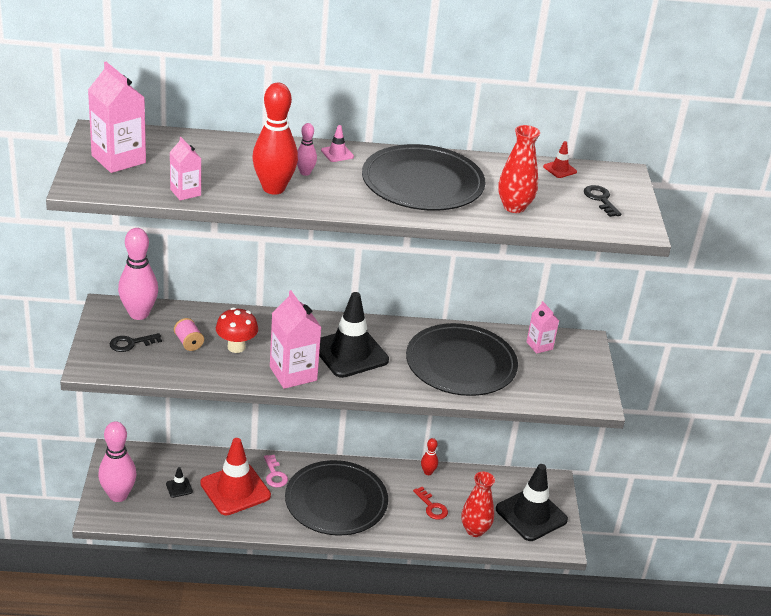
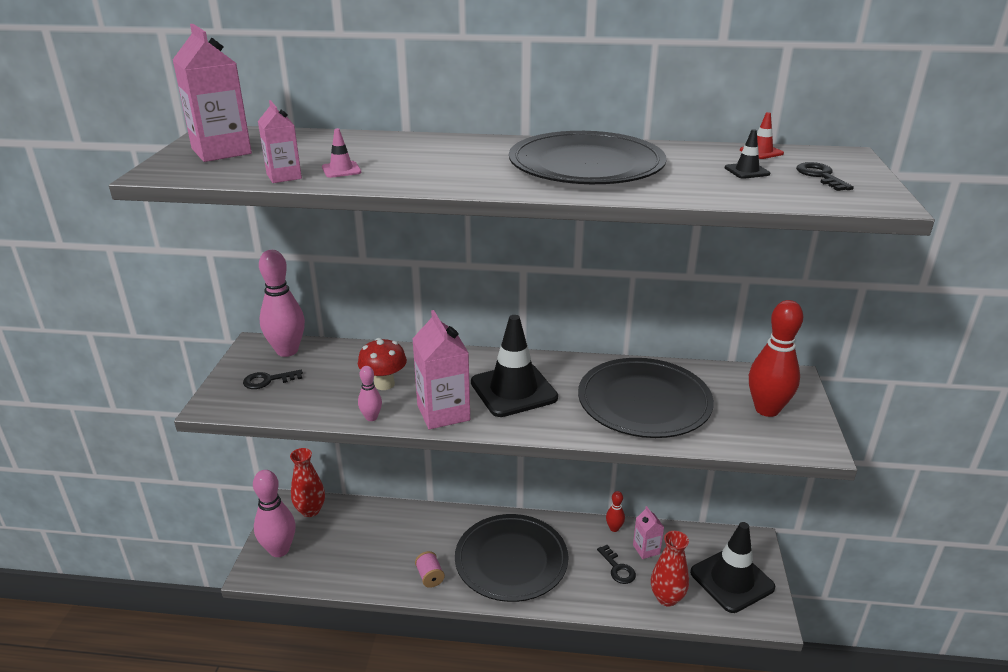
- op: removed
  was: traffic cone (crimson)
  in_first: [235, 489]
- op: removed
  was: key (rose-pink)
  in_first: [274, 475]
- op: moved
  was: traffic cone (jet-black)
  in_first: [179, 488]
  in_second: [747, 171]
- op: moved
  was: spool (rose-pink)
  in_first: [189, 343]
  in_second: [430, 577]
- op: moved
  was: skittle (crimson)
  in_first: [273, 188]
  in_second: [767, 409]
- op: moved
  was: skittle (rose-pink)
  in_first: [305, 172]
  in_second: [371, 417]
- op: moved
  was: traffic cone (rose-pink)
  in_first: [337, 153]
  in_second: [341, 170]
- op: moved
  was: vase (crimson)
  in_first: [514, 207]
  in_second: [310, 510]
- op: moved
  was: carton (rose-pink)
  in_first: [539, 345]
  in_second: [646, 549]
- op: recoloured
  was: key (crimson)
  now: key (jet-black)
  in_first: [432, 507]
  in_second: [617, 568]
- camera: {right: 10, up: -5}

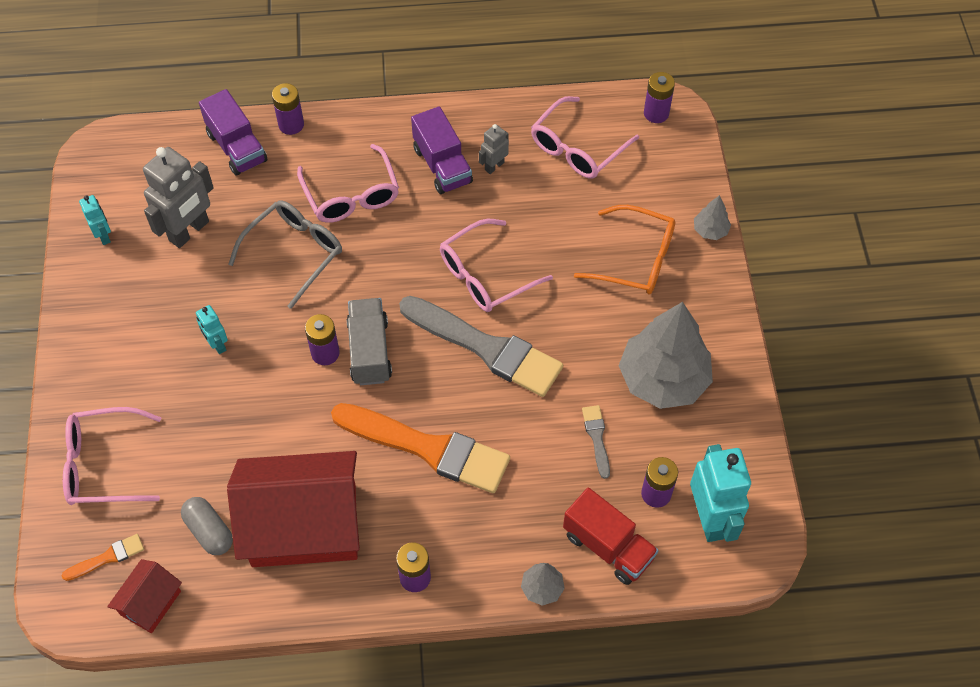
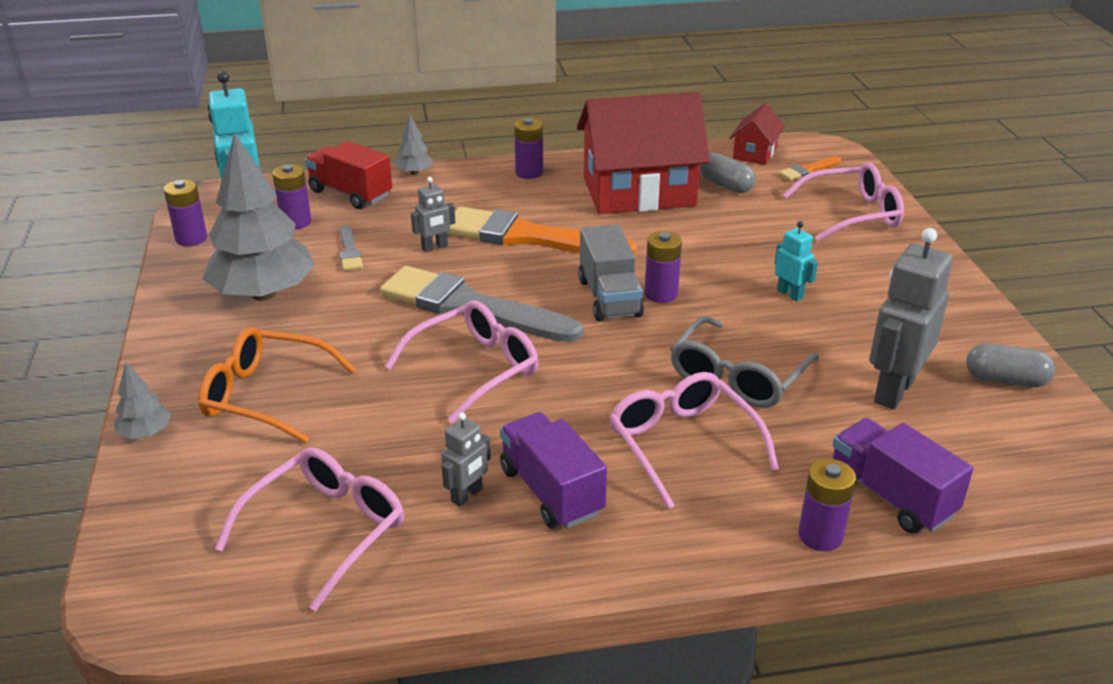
- op: added
  now: toy robot (grey)
  in_second: [434, 247]
- op: moved
  was: battery (violet)
  in_first: [656, 113]
  in_second: [191, 239]
- op: replaced
  was: toy robot (aqua)
  now: capsule (grey)
  in_first: [104, 236]
  in_second: [1005, 380]
- camera: {right: 175, up: -25}

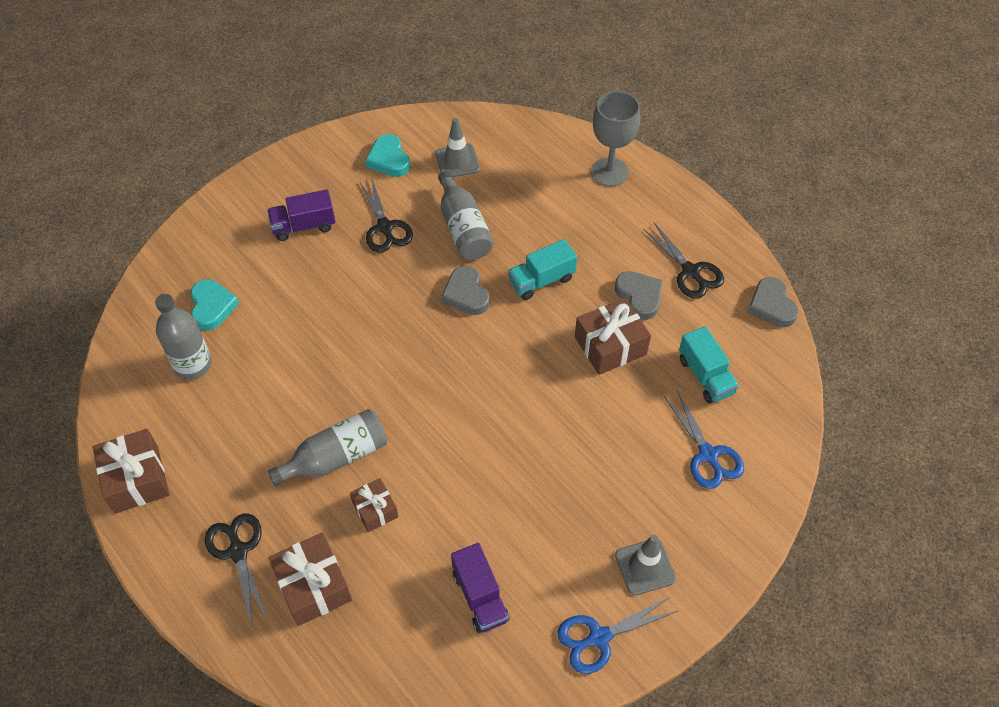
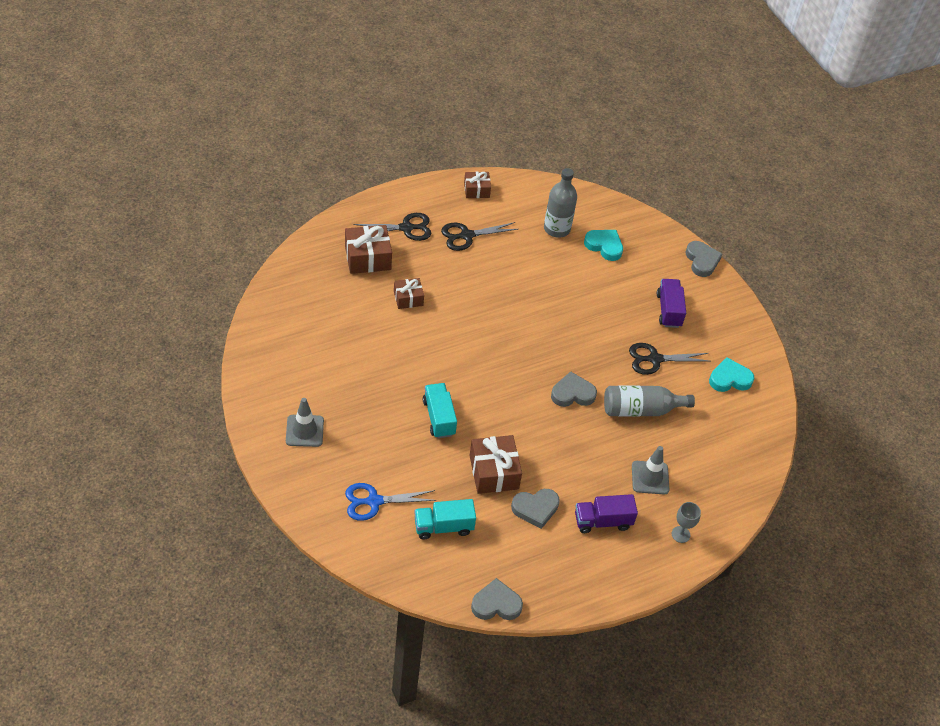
- op: removed
  was: flask (grey)
  in_first: [337, 457]
- op: removed
  was: shears (royal blue)
  in_first: [599, 637]
- op: added
  now: heart (grey)
  in_second: [702, 261]
- op: moved
  was: traffic cone (grey)
  in_first: [457, 161]
  in_second: [650, 478]
- op: moved
  was: truck (violet)
  in_first: [480, 596]
  in_second: [602, 521]
- op: moved
  was: truck (aqua)
  in_first: [541, 280]
  in_second: [439, 417]
- op: moved
  was: shears (jet-black)
  in_first: [690, 271]
  in_second: [467, 236]
- op: turned
  was: heart (aqua)
  in_first: [212, 307]
  in_second: [604, 246]
  clockwise: -150
- op: resized
  was: present (russet)
  in_first: [136, 479]
  in_second: [476, 190]
  ratio: 0.61
- op: resized
  was: goblet (grey)
  in_first: [609, 172]
  in_second: [680, 534]
  ratio: 0.53
- camera: {right: 100, up: -5}

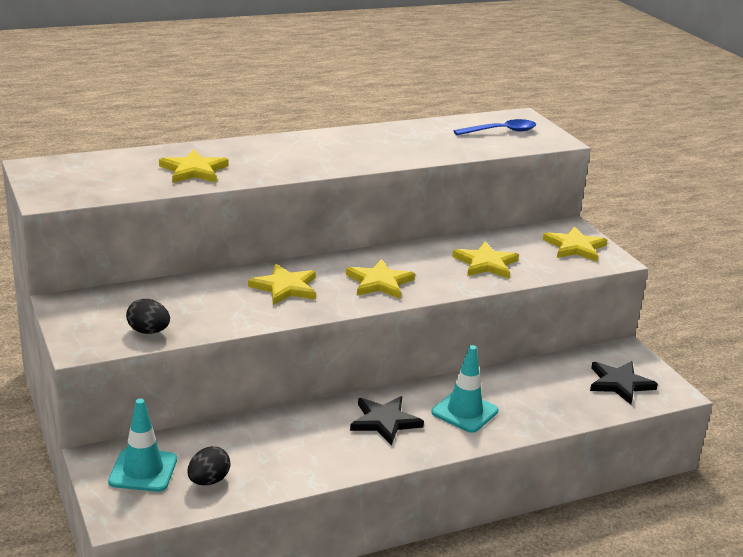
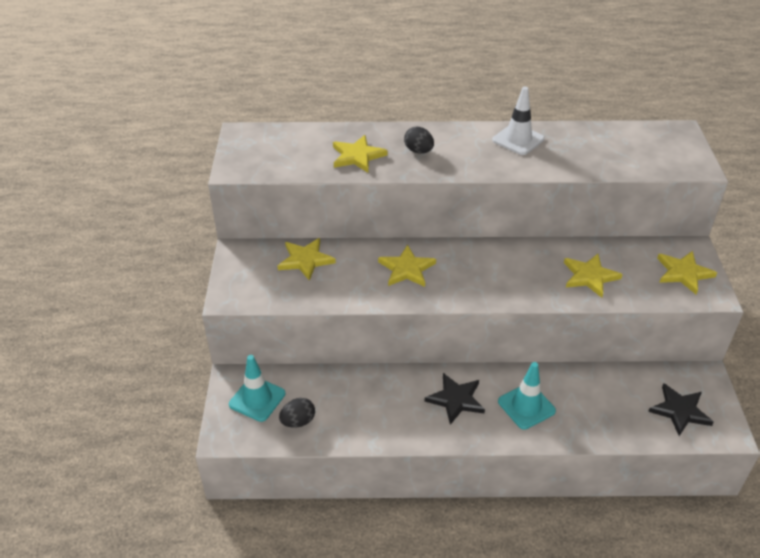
- op: removed
  was: teaspoon (royal blue)
  in_first: [501, 131]
- op: added
  now: traffic cone (pure white)
  in_second: [518, 139]
- op: moved
  was: egg (jet-black)
  in_first: [148, 331]
  in_second: [418, 151]
- op: moved
  was: five-pointed star (golden)
  in_first: [379, 282]
  in_second: [305, 260]
- camera: {right: 25, up: 15}

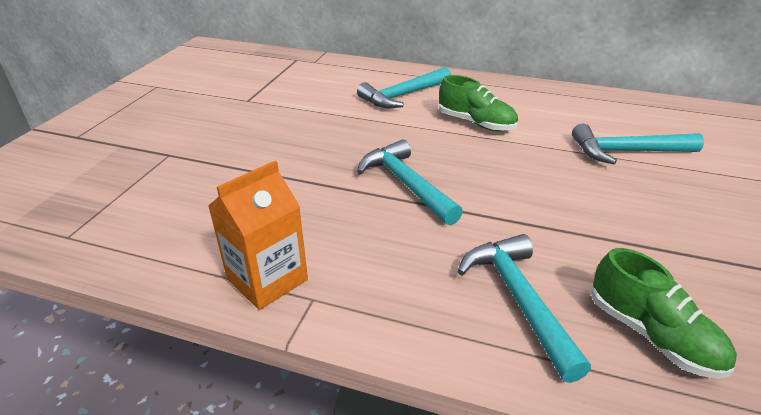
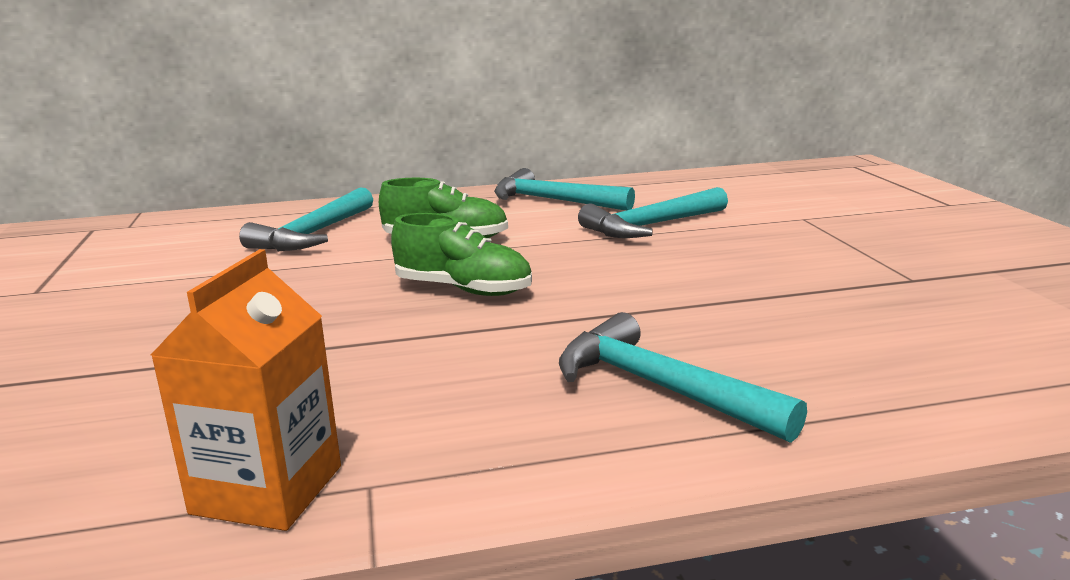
- op: moved
  was: claw hammer (aqua)
  in_first: [406, 184]
  in_second: [553, 201]
- op: moved
  was: lace-up shoe (emerald)
  in_first: [652, 335]
  in_second: [463, 289]
- camera: {right: -30, up: -15}

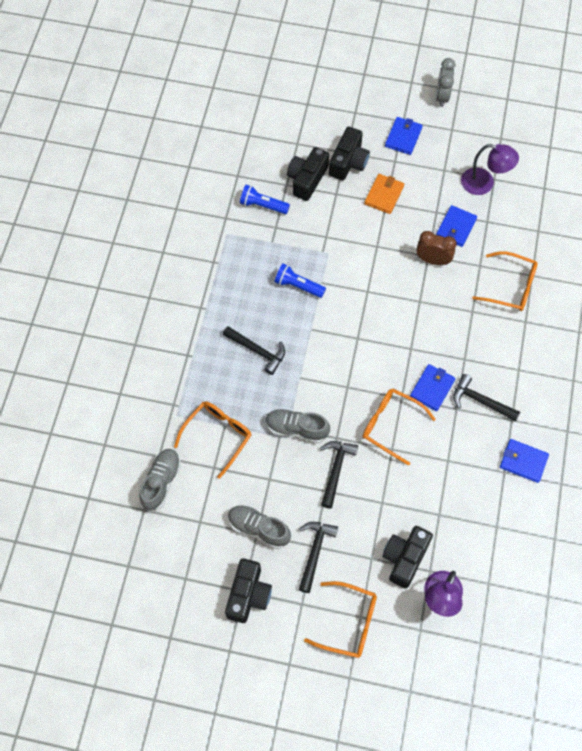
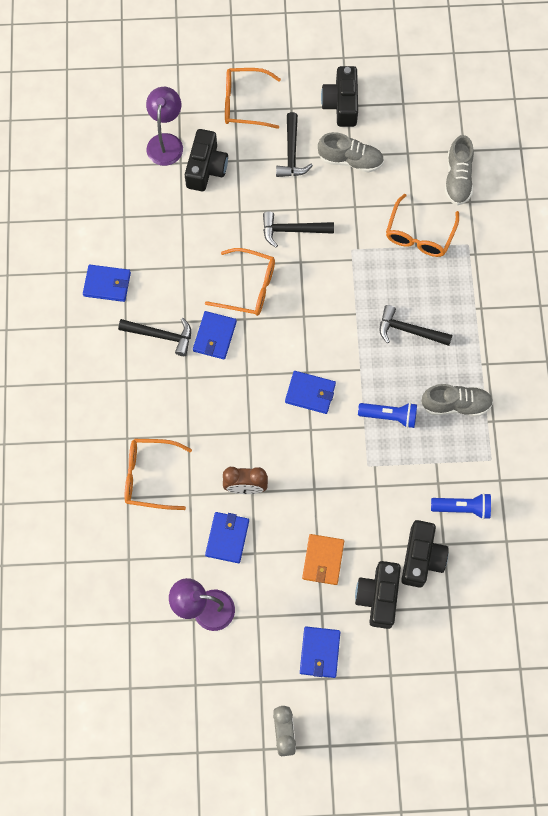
- op: added
  now: billfold (royal blue)
  in_second: [310, 393]
- op: moved
  was: lace-up shoe (grey)
  in_first: [296, 429]
  in_second: [455, 404]
- op: turned
  was: claw hammer (jet-black)
  in_first: [335, 470]
  in_second: [292, 230]
  clockwise: 90
- camera: {right: 165, up: 5}

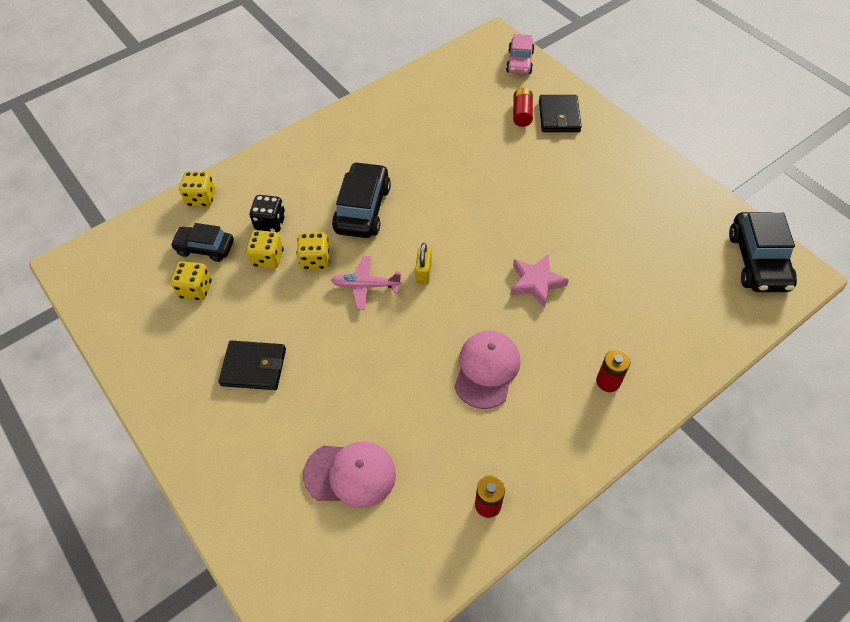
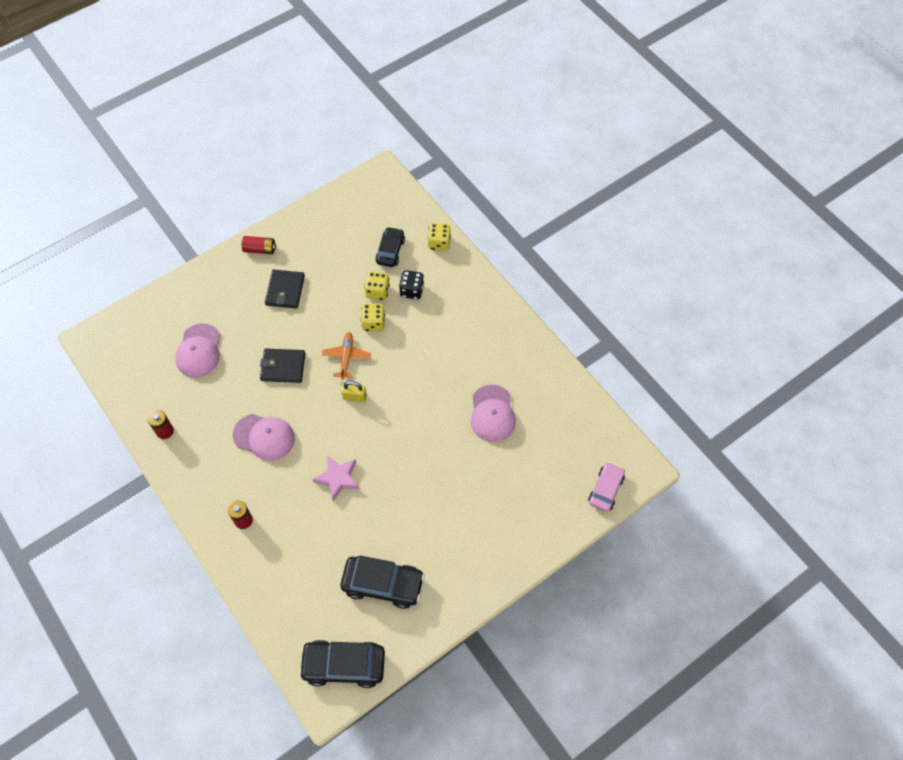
- op: removed
  was: die (golden)
  in_first: [195, 289]
- op: added
  now: cap (rose-pink)
  in_second: [492, 414]
- op: moved
  was: automobile (jet-black)
  in_first: [362, 209]
  in_second: [383, 584]
- op: moved
  was: battery (crimson)
  in_first: [522, 114]
  in_second: [260, 249]
- op: moved
  was: billfold (jet-black)
  in_first: [559, 116]
  in_second: [283, 367]
- op: recoloured
  was: toy plane (rose-pink)
  now: toy plane (orange-coloured)
  in_first: [366, 285]
  in_second: [346, 357]
- op: turned
  was: automobile (rose-pink)
  in_first: [519, 62]
  in_second: [605, 490]
  clockwise: 105
- camera: {right: 90, up: 5}

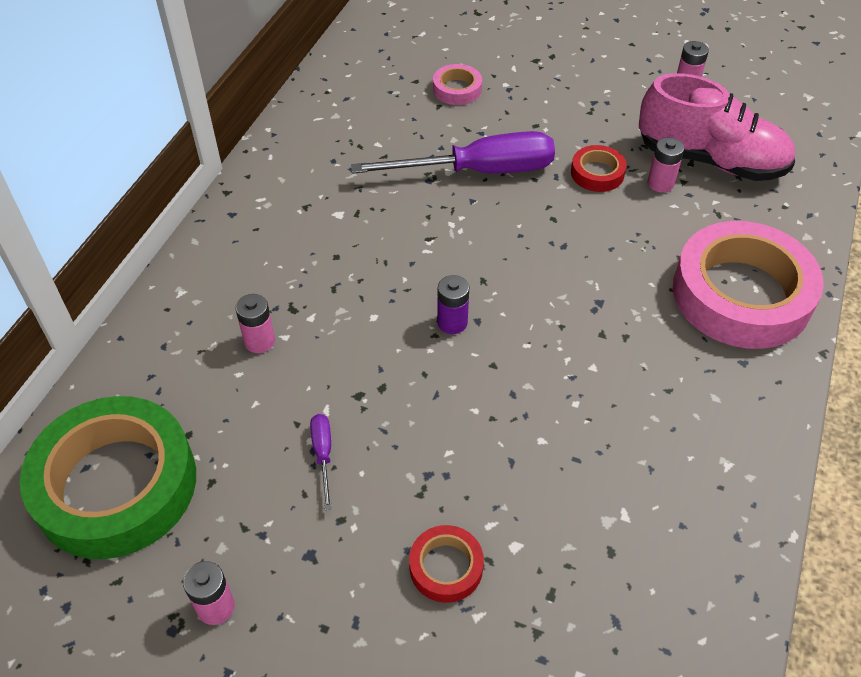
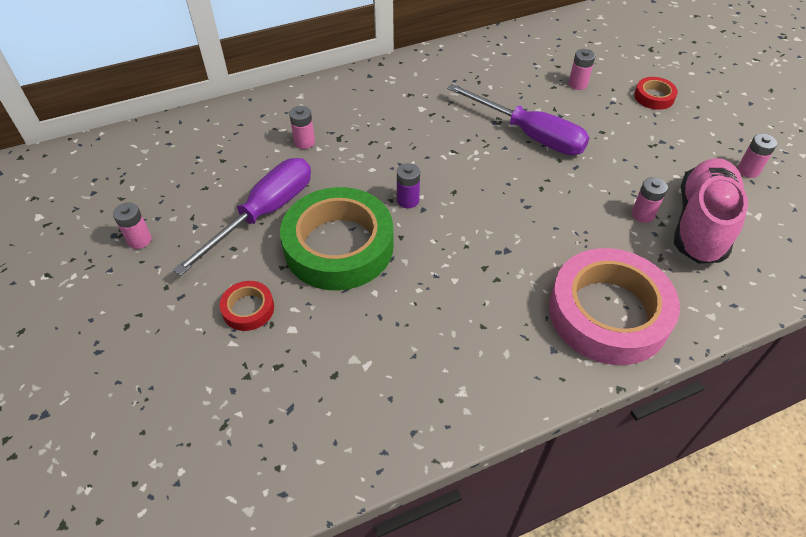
- op: moved
  was: roll of tape (emerald)
  in_first: [116, 485]
  in_second: [339, 246]
- op: moved
  was: roll of tape (crimson)
  in_first: [597, 173]
  in_second: [654, 97]
- op: replaced
  was: roll of tape (rose-pink)
  now: battery (rose-pink)
  in_first: [457, 89]
  in_second: [577, 84]
- op: turned
  was: lace-up shoe (rose-pink)
  in_first: [710, 160]
  in_second: [701, 224]
  clockwise: -135
- op: resized
  was: flat screwdriver (violet)
  in_first: [323, 455]
  in_second: [264, 214]
  ratio: 2.41
- camera: {right: 45, up: 0}

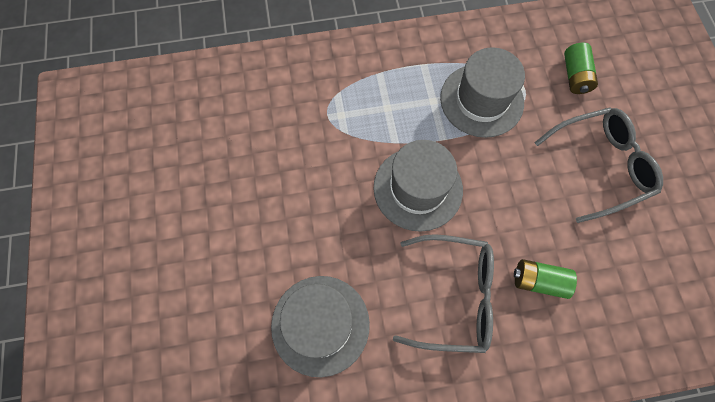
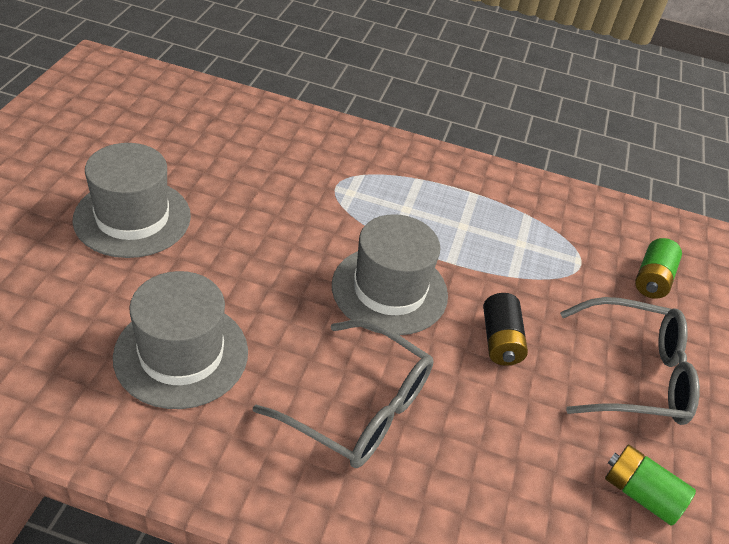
- op: added
  now: battery (jet-black)
  in_second: [500, 340]
- op: moved
  was: tall hat (grey)
  in_first: [481, 100]
  in_second: [132, 218]
- op: moved
  was: battery (emerald)
  in_first: [538, 281]
  in_second: [640, 493]
- camera: {right: 20, up: -25}

